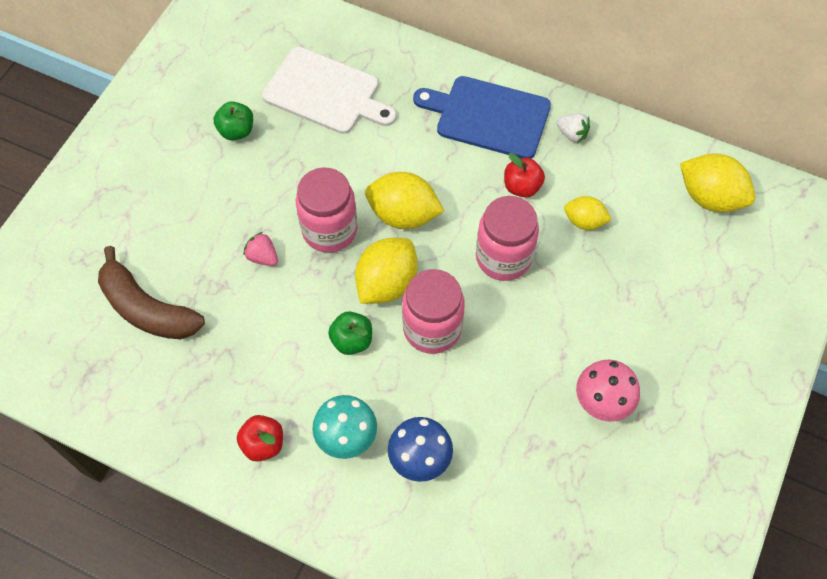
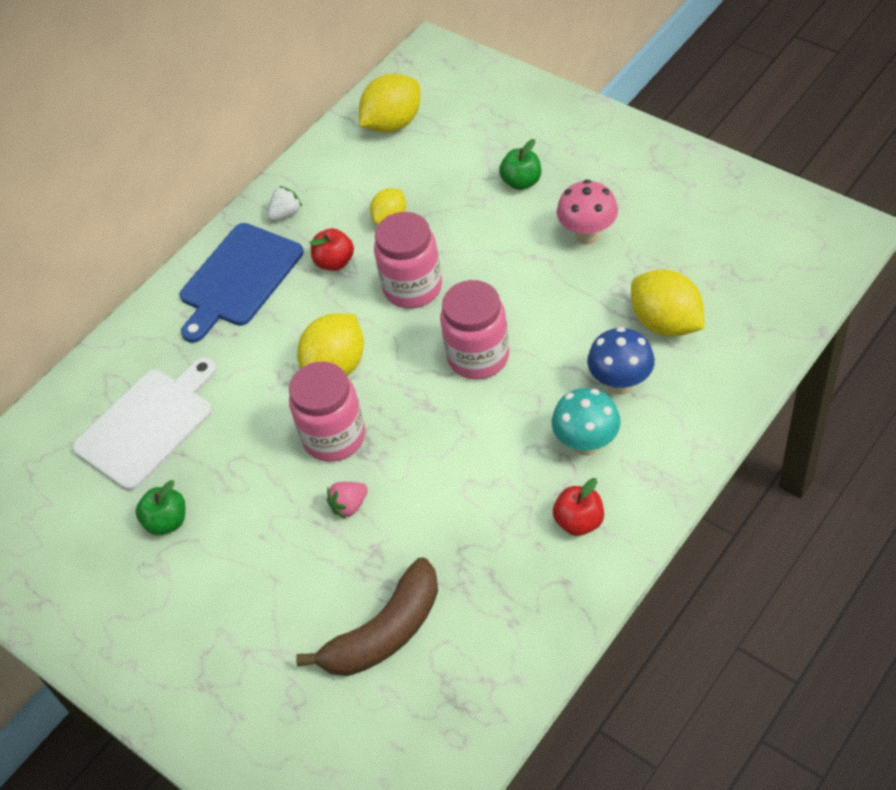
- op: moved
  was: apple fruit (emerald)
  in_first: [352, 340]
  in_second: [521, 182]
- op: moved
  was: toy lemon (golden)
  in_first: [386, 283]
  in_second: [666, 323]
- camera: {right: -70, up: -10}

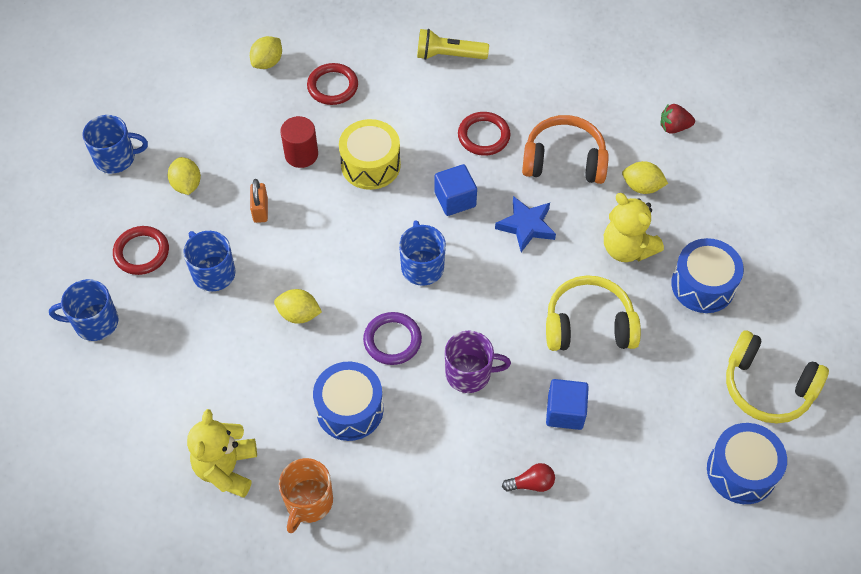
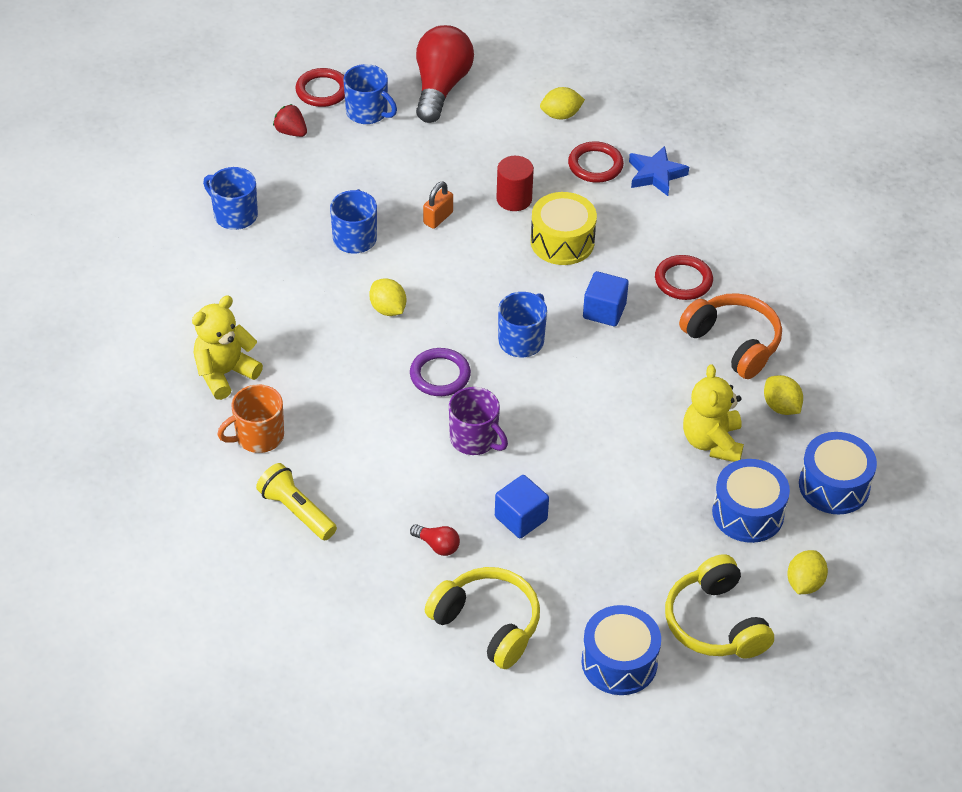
- op: added
  now: bulb (crimson)
  in_second: [441, 87]
- op: moved
  was: hoop (crimson)
  in_first: [141, 252]
  in_second: [322, 90]
- op: moved
  was: toy lemon (golden)
  in_first: [187, 185]
  in_second: [804, 583]
- op: moved
  was: toy drum (royal blue)
  in_first: [349, 409]
  in_second: [834, 486]
- op: moved
  was: flashlight (golden)
  in_first: [448, 55]
  in_second: [296, 511]
- op: moved
  was: five-pointed star (royal blue)
  in_first: [526, 226]
  in_second: [656, 174]
- op: moved
  was: headset (golden)
  in_first: [589, 325]
  in_second: [487, 624]
- op: moved
  was: strawberry (crimson)
  in_first: [674, 127]
  in_second: [291, 132]
- camera: {right: 40, up: -10}

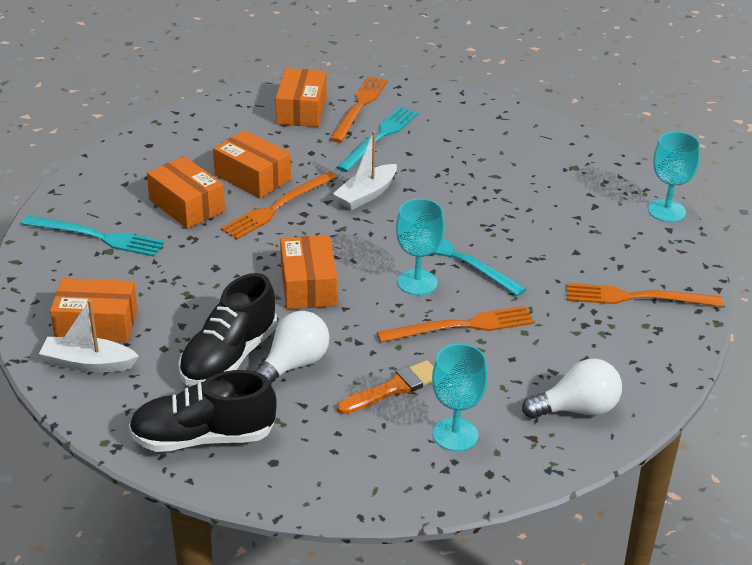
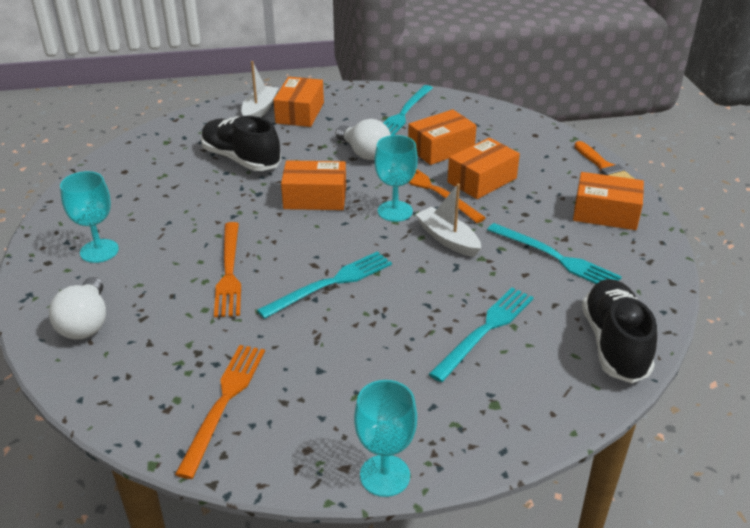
- op: removed
  was: table fork (orange-coloured)
  in_first: [359, 107]
- op: added
  now: table fork (aqua)
  in_second: [485, 330]
- op: moved
  was: lace-up shoe (jet-black)
  in_first: [203, 437]
  in_second: [614, 344]
- op: moved
  was: bulb (pure white)
  in_first: [293, 365]
  in_second: [364, 153]
- op: moved
  was: paint brush (orange-coloured)
  in_first: [393, 388]
  in_second: [604, 167]
- op: moved
  was: goblet (aqua)
  in_first: [417, 282]
  in_second: [395, 211]
- camera: {right: 100, up: 0}

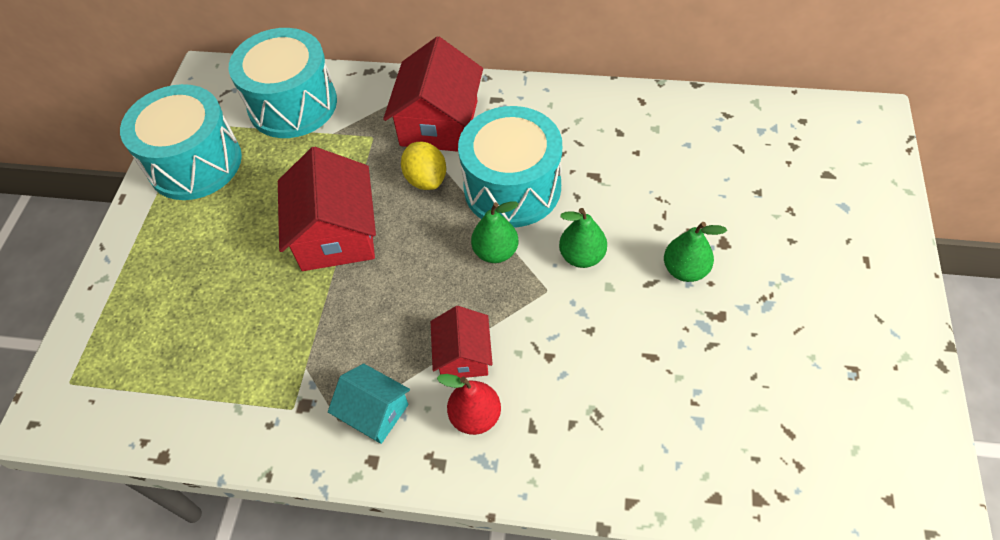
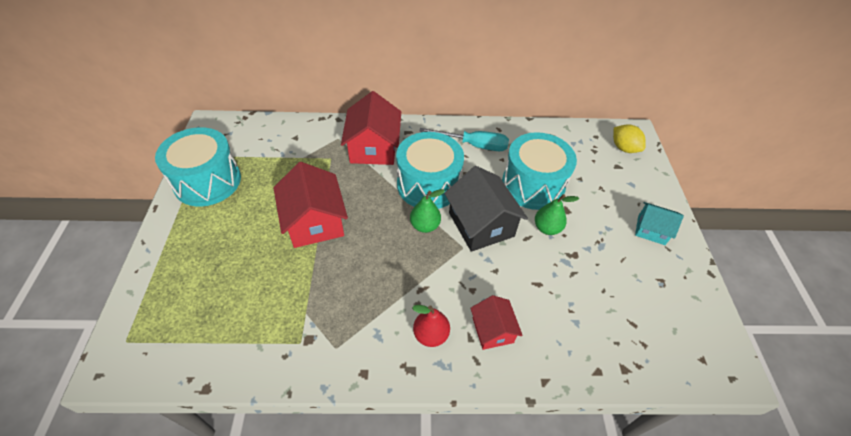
- op: added
  now: flat screwdriver (aqua)
  in_second: [474, 145]
- op: moved
  was: toy drum (aqua)
  in_first: [293, 105]
  in_second: [533, 185]
- op: moved
  was: house (aqua)
  in_first: [374, 412]
  in_second: [651, 230]
- op: moved
  was: toy lemon (golden)
  in_first: [426, 179]
  in_second: [624, 148]
- op: moved
  was: house (crimson)
  in_first: [463, 355]
  in_second: [492, 330]
- op: replaced
  was: toy pear (emerald)
  now: house (jet-black)
  in_first: [582, 256]
  in_second: [481, 224]
- camera: {right: -15, up: -5}

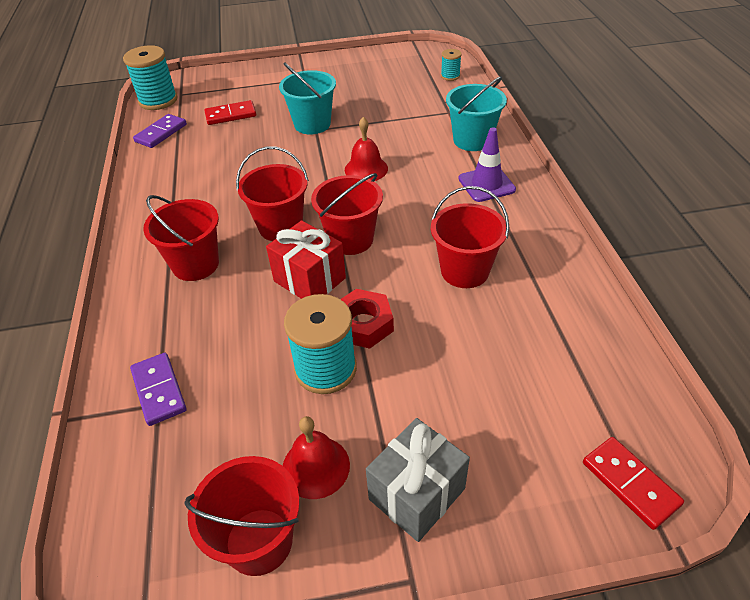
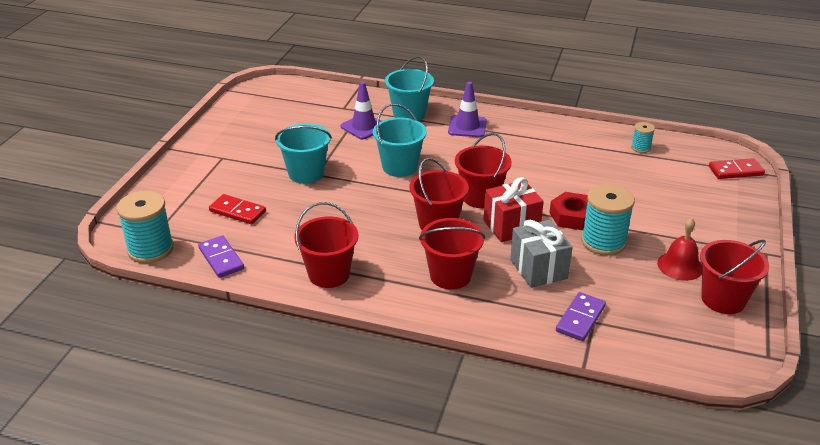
- op: added
  now: traffic cone (violet)
  in_second: [364, 127]
- op: moved
  was: present (grey)
  in_first: [417, 494]
  in_second: [538, 269]
- op: moved
  was: pail (crimson)
  in_first: [464, 271]
  in_second: [329, 274]
- op: moved
  was: spool (aqua)
  in_first: [450, 76]
  in_second: [640, 148]
- op: replaced
  was: bell (crimson)
  now: pail (aqua)
  in_first: [366, 169]
  in_second: [400, 167]
- op: turned
  was: domino tile (violet)
  in_first: [159, 390]
  in_second: [580, 318]
  clockwise: -60
- op: turned
  was: domino tile (crimson)
  in_first: [231, 115]
  in_second: [237, 211]
  clockwise: -75
- camera: {right: -65, up: -10}

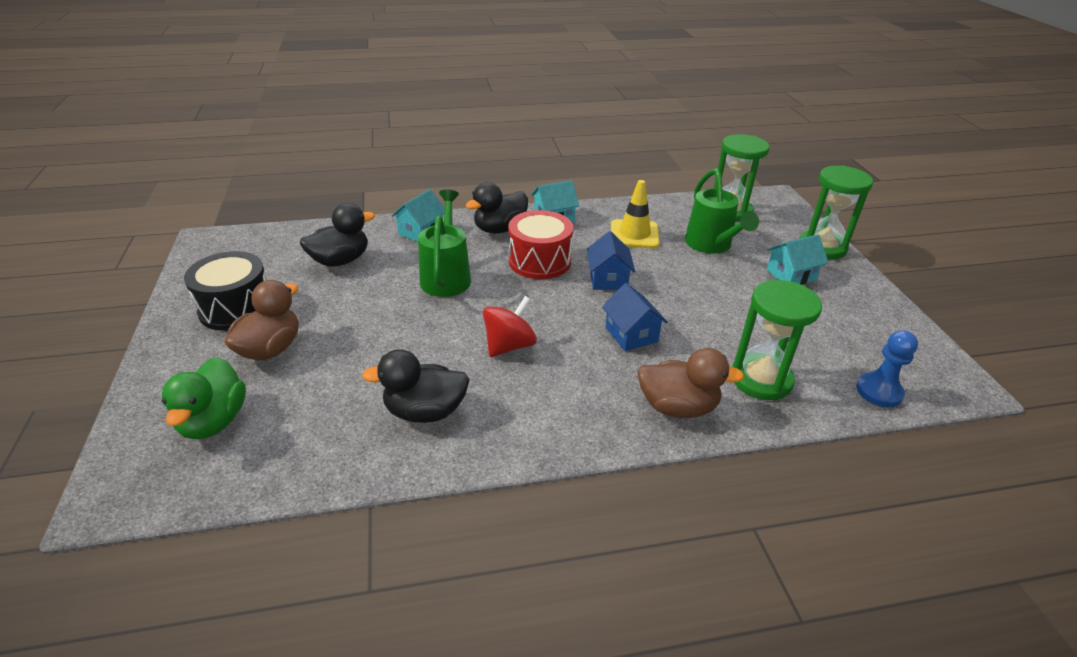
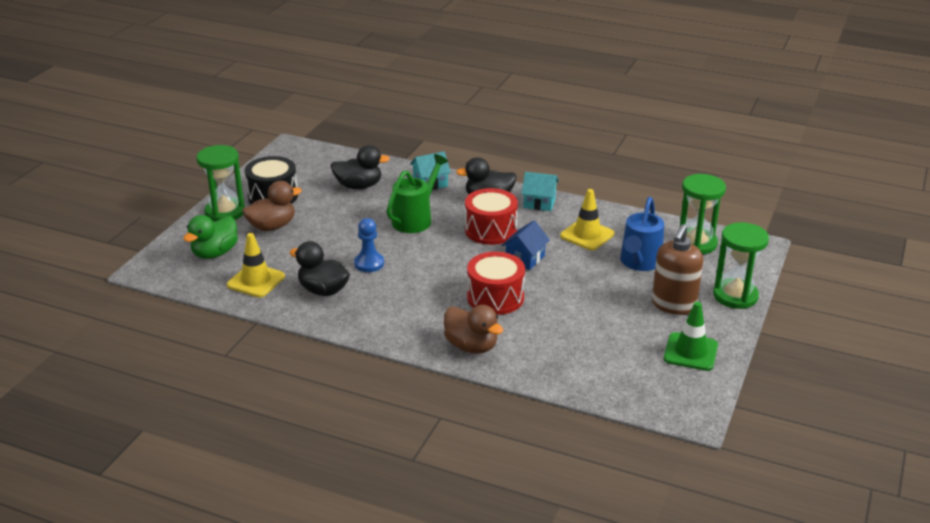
- op: removed
  was: spinning top (crimson)
  in_first: [509, 346]
- op: added
  now: traffic cone (golden)
  in_second: [256, 281]
- op: added
  now: traffic cone (emerald)
  in_second: [690, 352]
- op: moved
  was: hourglass (emerald)
  in_first: [761, 379]
  in_second: [225, 212]
- op: moved
  was: pawn (royal blue)
  in_first: [879, 391]
  in_second: [369, 263]
- op: replaced
  was: house (royal blue)
  now: toy drum (crimson)
  in_first: [631, 334]
  in_second: [495, 297]
- op: replaced
  was: house (aqua)
  now: pump bottle (russet)
  in_first: [791, 275]
  in_second: [673, 305]
- op: recoloured
  was: watering pot (emerald)
  now: watering pot (royal blue)
  in_first: [711, 245]
  in_second: [639, 263]
- camera: {right: 35, up: -5}

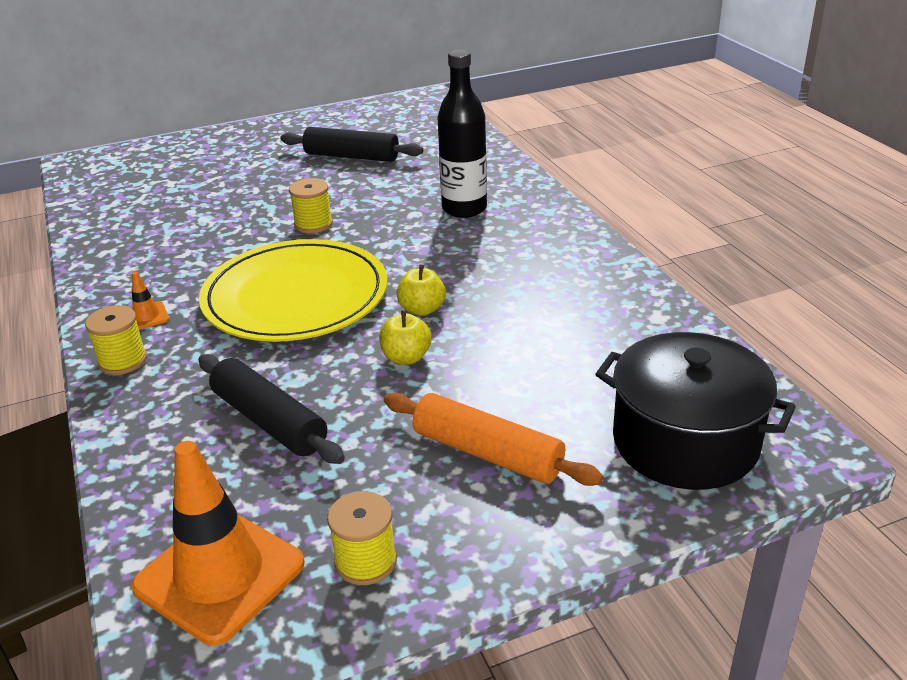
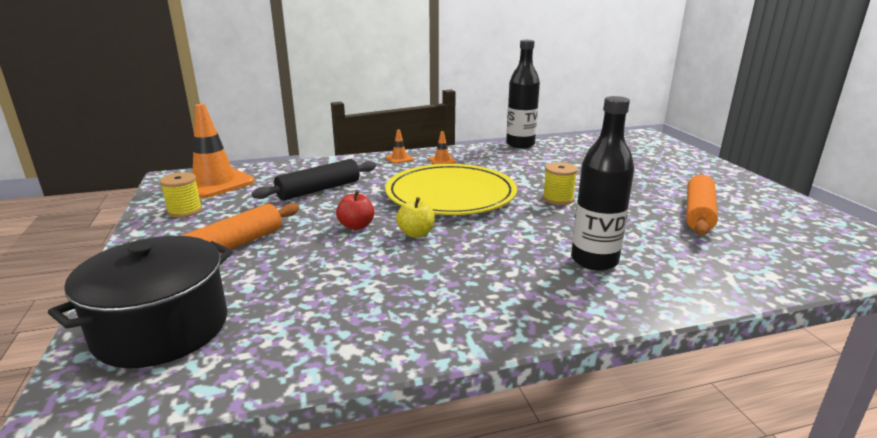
- op: added
  now: flask (jet-black)
  in_second: [520, 144]
- op: replaced
  was: spool (golden)
  now: traffic cone (orange-coloured)
  in_first: [123, 361]
  in_second: [399, 158]
- op: recoloured
  was: rolling pin (jet-black)
  now: rolling pin (orange-coloured)
  in_first: [351, 156]
  in_second: [698, 213]
- op: recoloured
  was: apple fruit (golden)
  now: apple fruit (crimson)
  in_first: [406, 357]
  in_second: [356, 226]
- camera: {right: 95, up: -10}

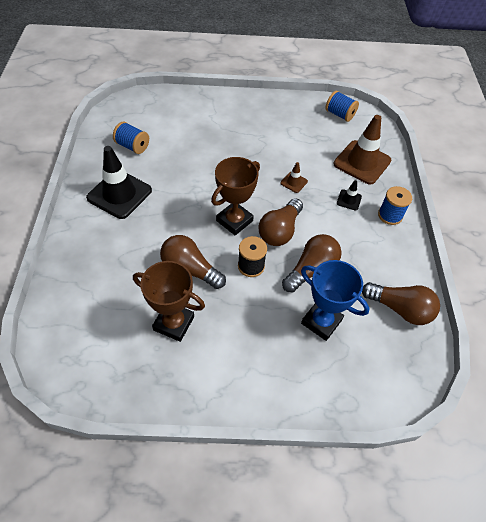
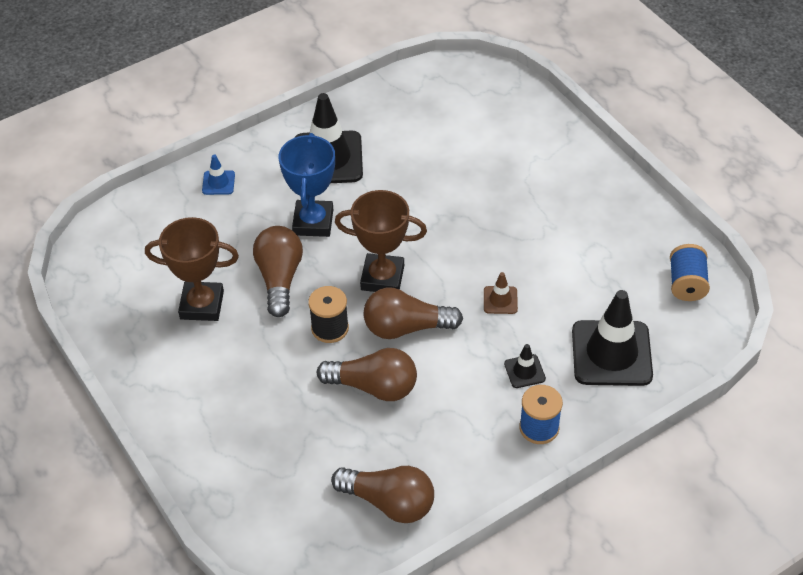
- op: removed
  was: spool (royal blue)
  in_first: [132, 146]
- op: added
  now: traffic cone (royal blue)
  in_second: [218, 183]
- op: moved
  was: prize cup (royal blue)
  in_first: [321, 321]
  in_second: [313, 222]
- op: recoloured
  was: traffic cone (russet)
  now: traffic cone (jet-black)
  in_first: [362, 162]
  in_second: [611, 353]
- op: turned
  was: prize cup (russet)
  in_first: [174, 323]
  in_second: [202, 305]
  clockwise: -75
- op: turned
  was: bulb (russet)
  in_first: [400, 309]
  in_second: [389, 502]
  clockwise: -60
- camera: {right: 60, up: -5}

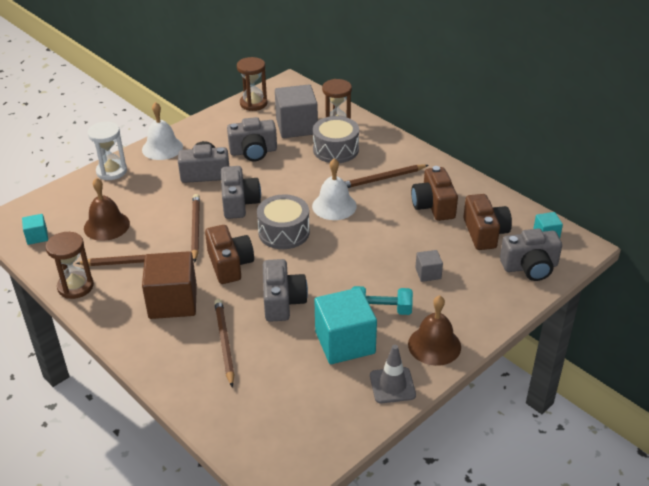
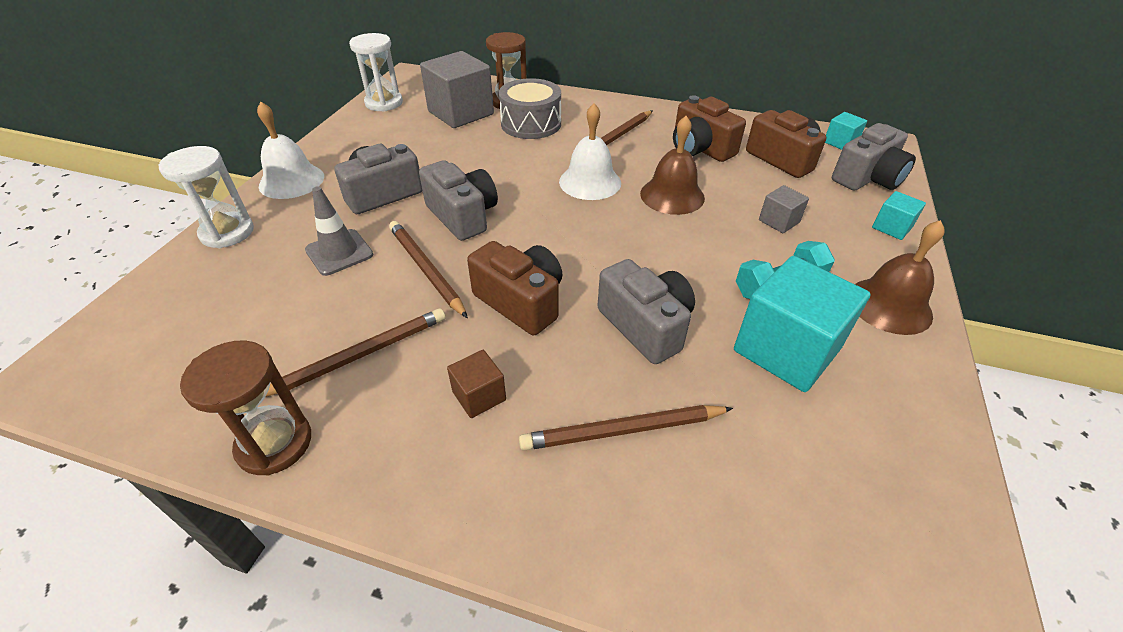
- op: removed
  was: camera (grey)
  in_first: [253, 151]
- op: removed
  was: toy drum (grey)
  in_first: [284, 232]
- op: moved
  was: cube (aqua)
  in_first: [37, 236]
  in_second: [891, 227]
- op: moved
  was: bell (russet)
  in_first: [106, 225]
  in_second: [672, 195]
- op: moved
  was: traffic cone (grey)
  in_first: [392, 385]
  in_second: [339, 252]
- op: recoloured
  was: hourglass (russet)
  now: hourglass (pure white)
  in_first: [253, 103]
  in_second: [384, 103]
- op: turned
  was: pencil (russet)
  in_first: [224, 343]
  in_second: [623, 430]
  clockwise: -60
- op: resized
  was: cube (russet)
  in_first: [173, 301]
  in_second: [479, 396]
  ratio: 0.48
- camera: {right: -30, up: 5}

